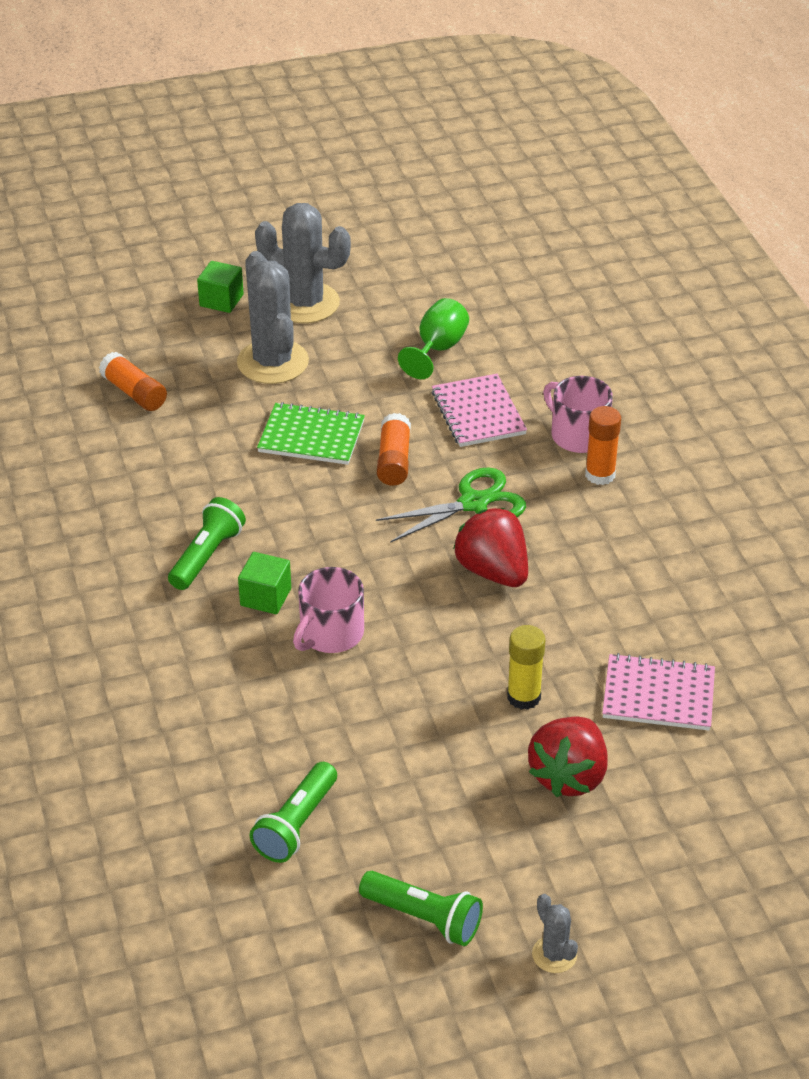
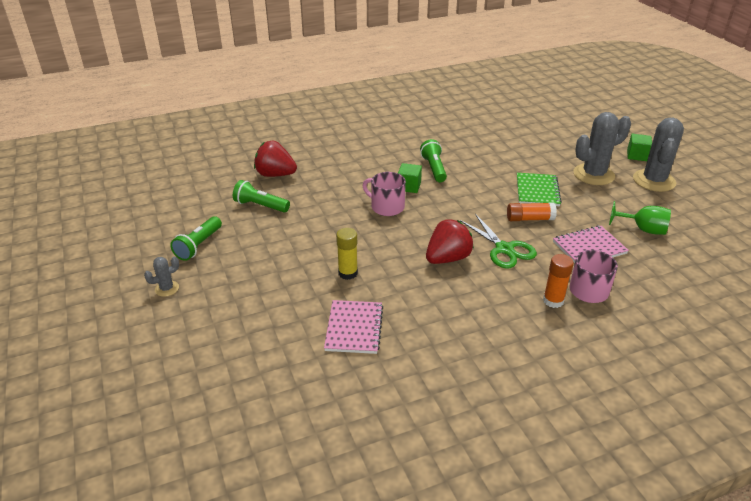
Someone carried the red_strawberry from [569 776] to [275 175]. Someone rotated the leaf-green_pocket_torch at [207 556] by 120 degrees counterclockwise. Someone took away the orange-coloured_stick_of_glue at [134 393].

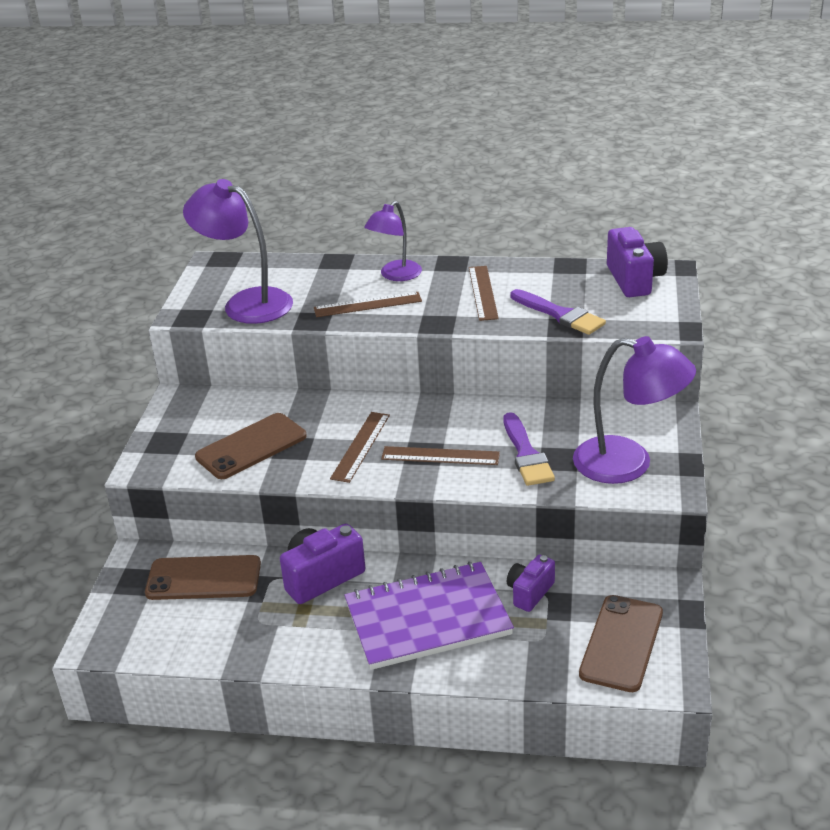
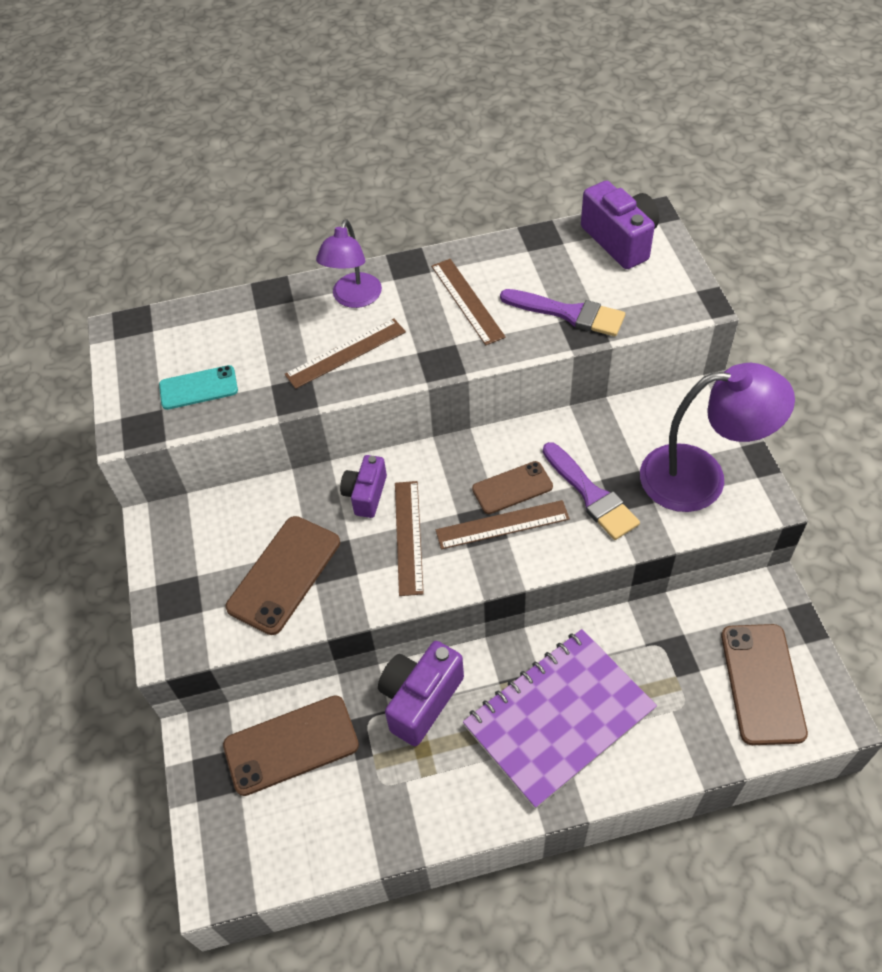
Someone swapped the purple_reading_lamp at [246 303] for the teal_smartphone at [198 388]. Someone carried the purple_compact_camera from [530 592] to [366 494]. Someone put down the russet_smartphone at [512 488].

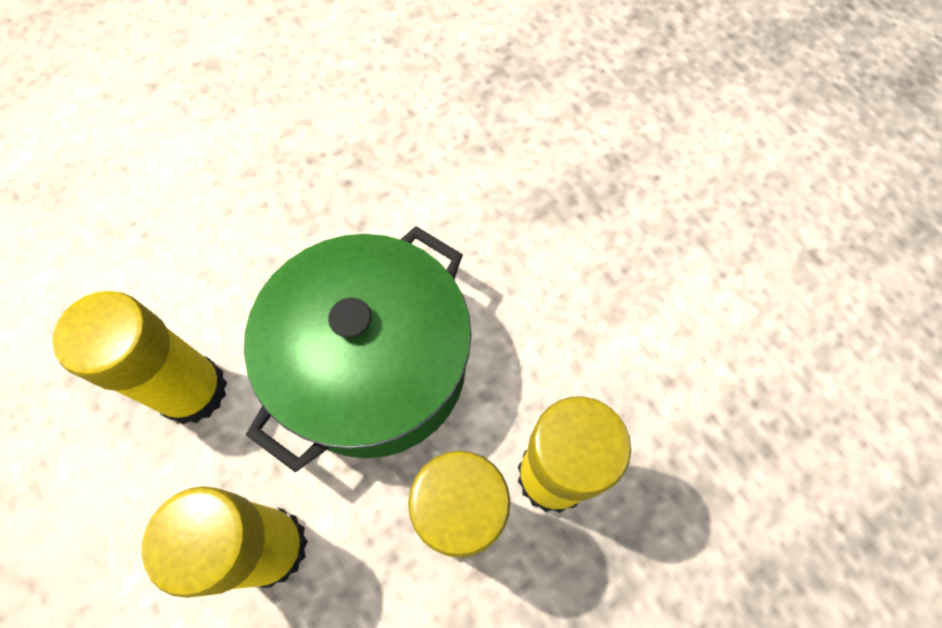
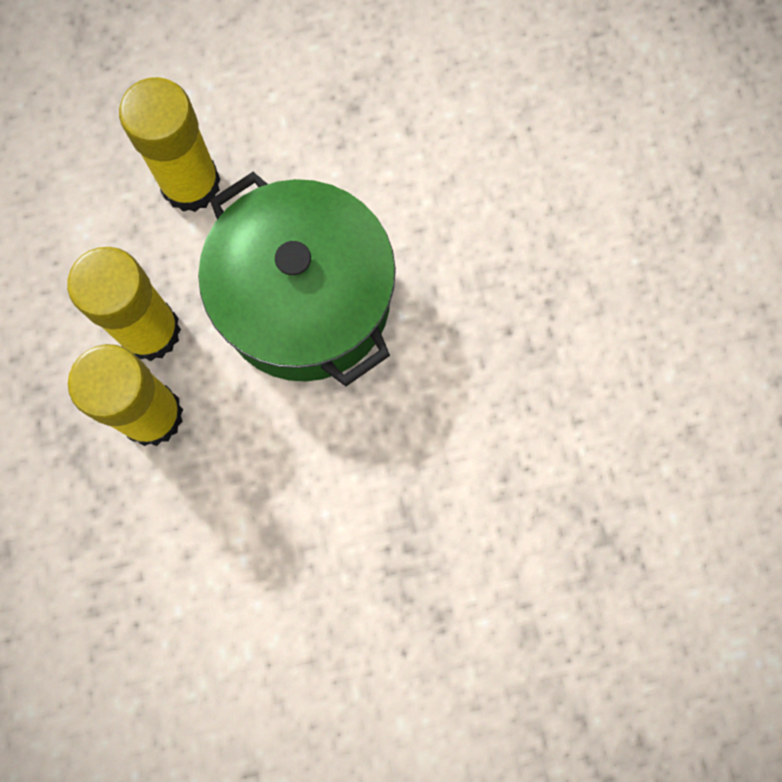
Someone took away the golden_stick_of_glue at [193 390].

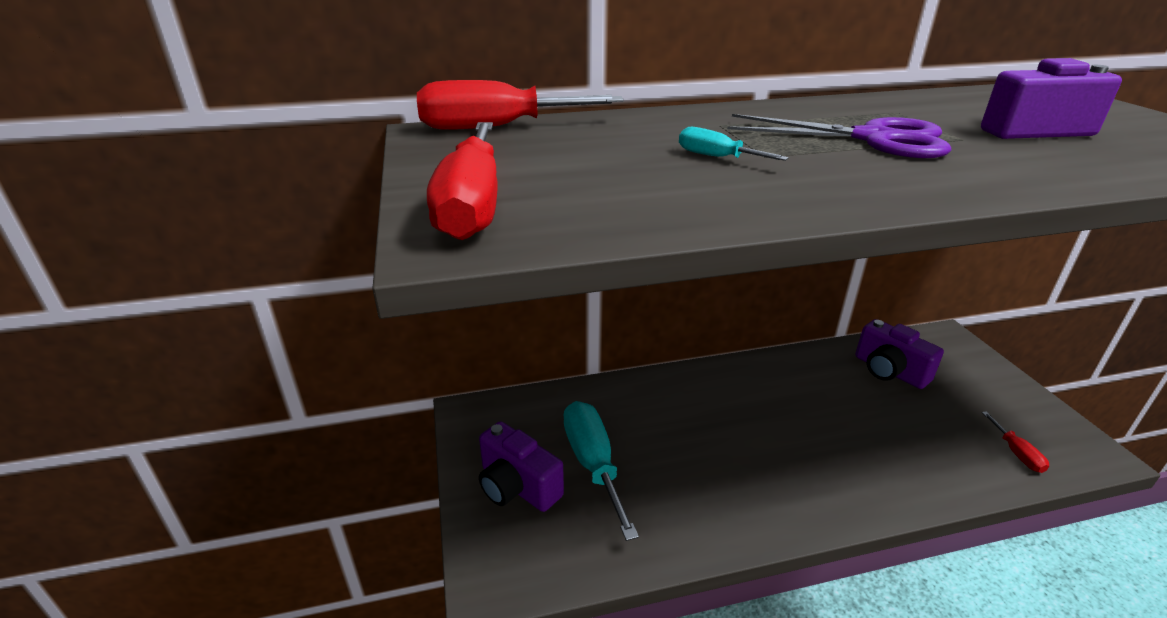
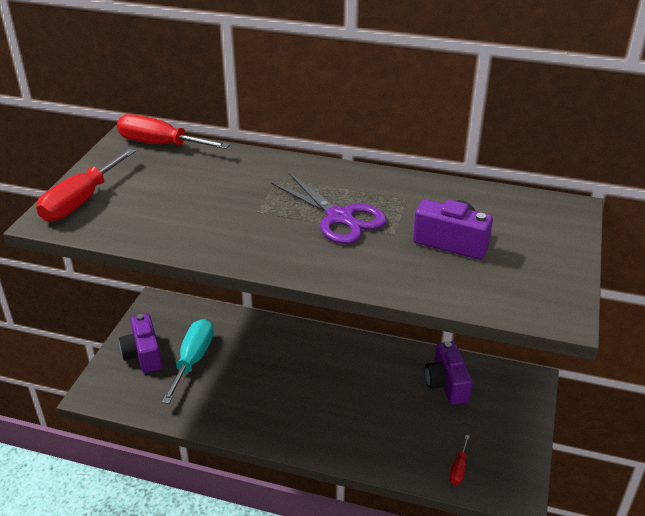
Someone took away the teal_screwdriver at [716 157].

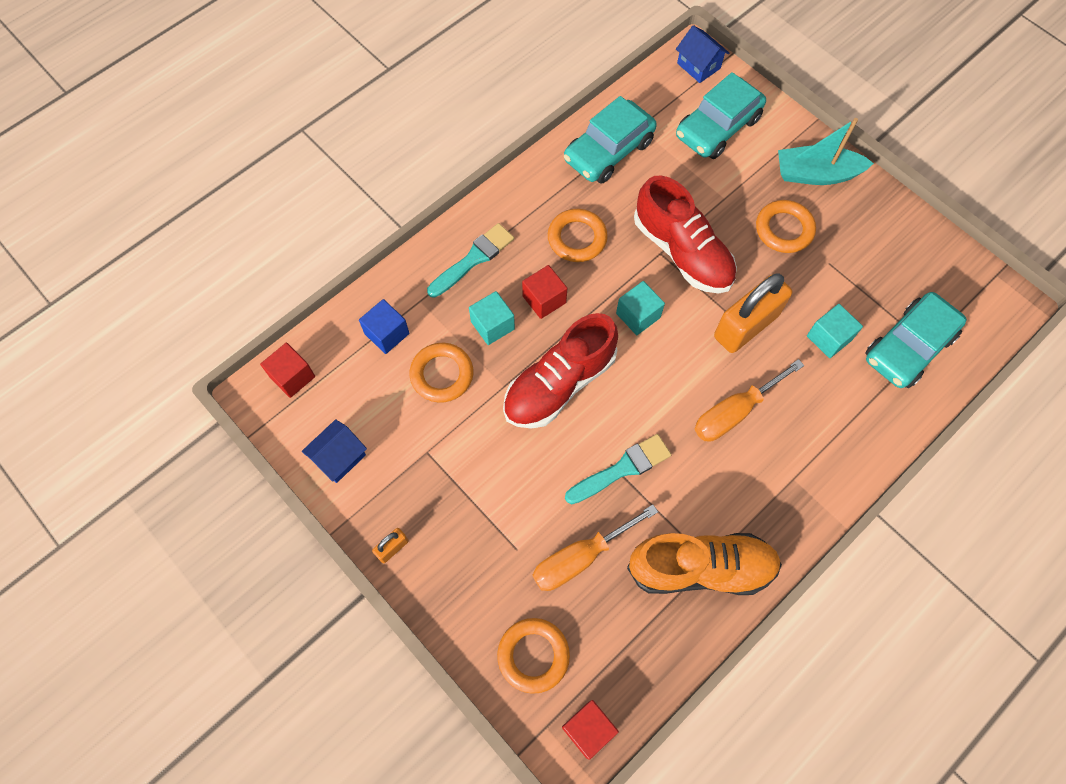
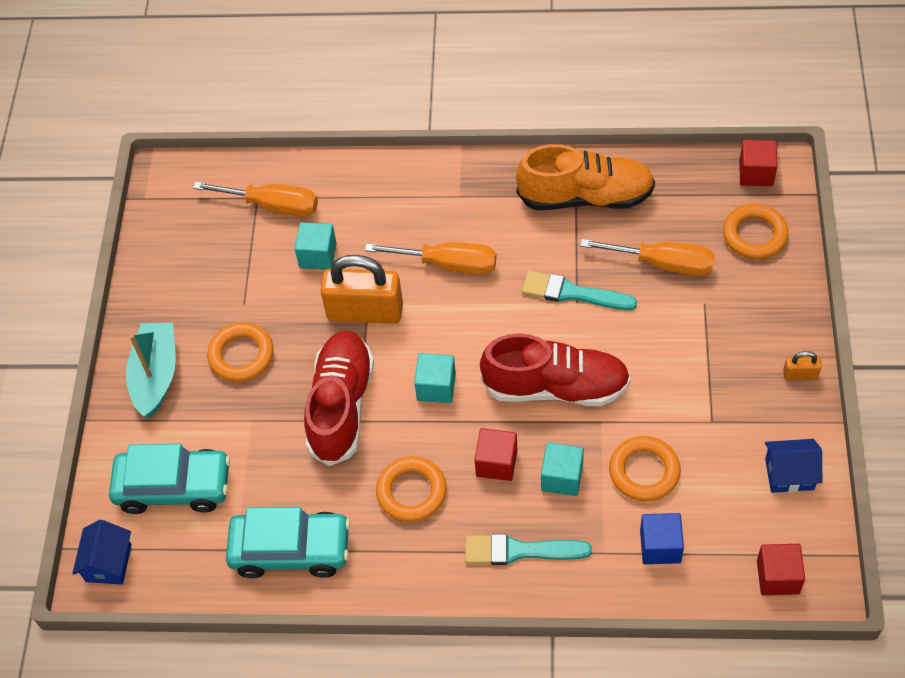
Someone rotated the teal_sailboat at [816 174] by 135 degrees counterclockwise. Someone swapped the teal_automobile at [908 347] for the orange-coloured_screwdriver at [273 206]. Someone rotated the orange-coloured_sneaker at [701 568] by 135 degrees clockwise.

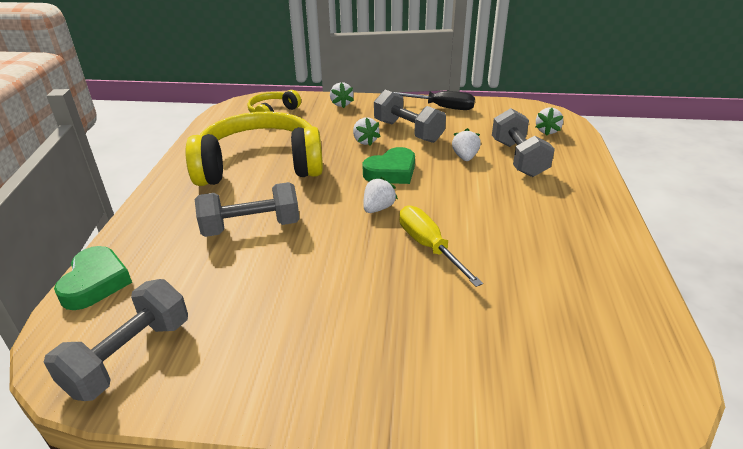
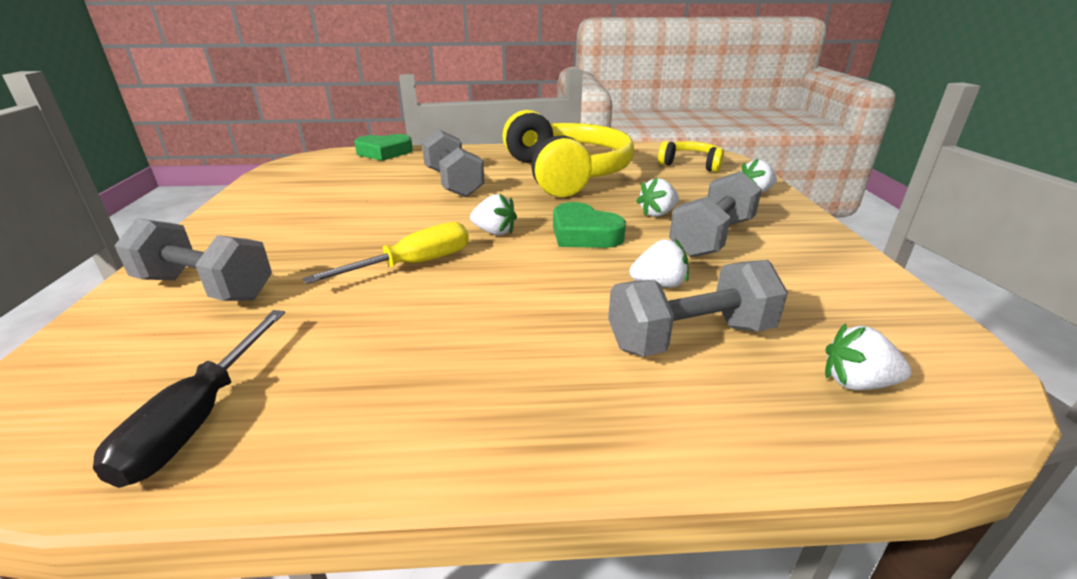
Someone carried the ebony_screwdriver from [441 107] to [198 419]. Someone carried the ash-grey_free_weight from [129 356] to [206 288].

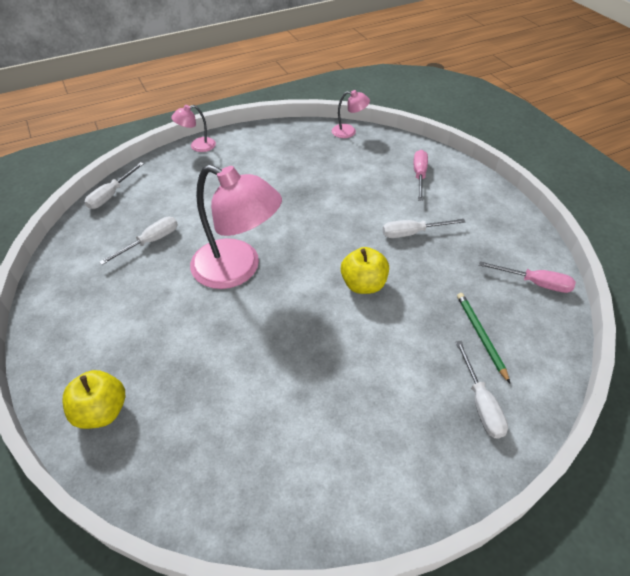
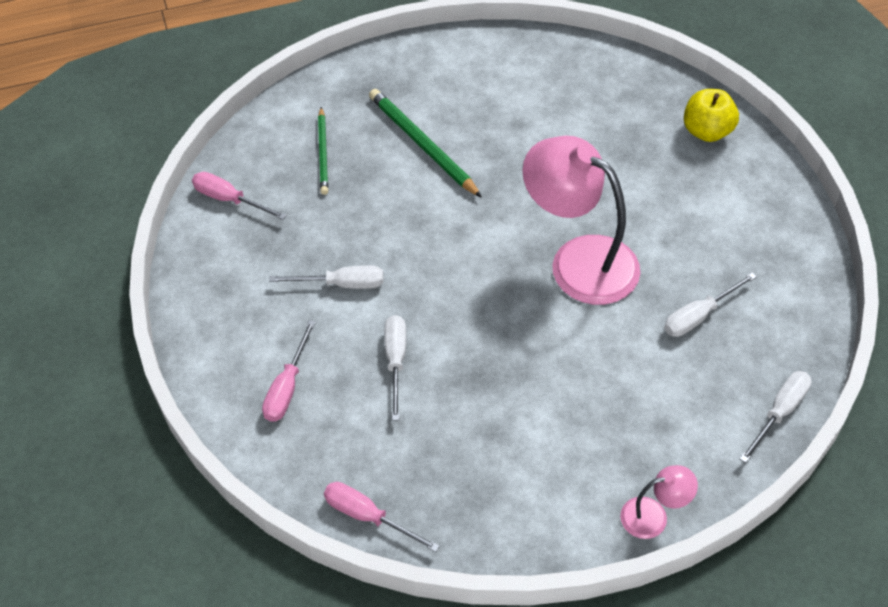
Someone swapped the rosy_reading_lamp at [349 131] for the rosy_screwdriver at [368 516]. Someone put down the leaf-green_pencil at [422 145]. Someone carried the snow-white_screwdriver from [480 403] to [396 361]. Someone took away the golden_toy_apple at [363 284].

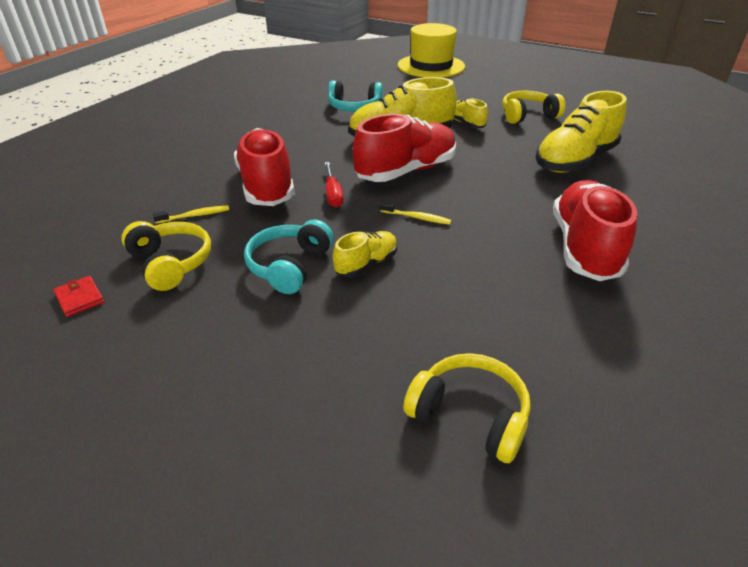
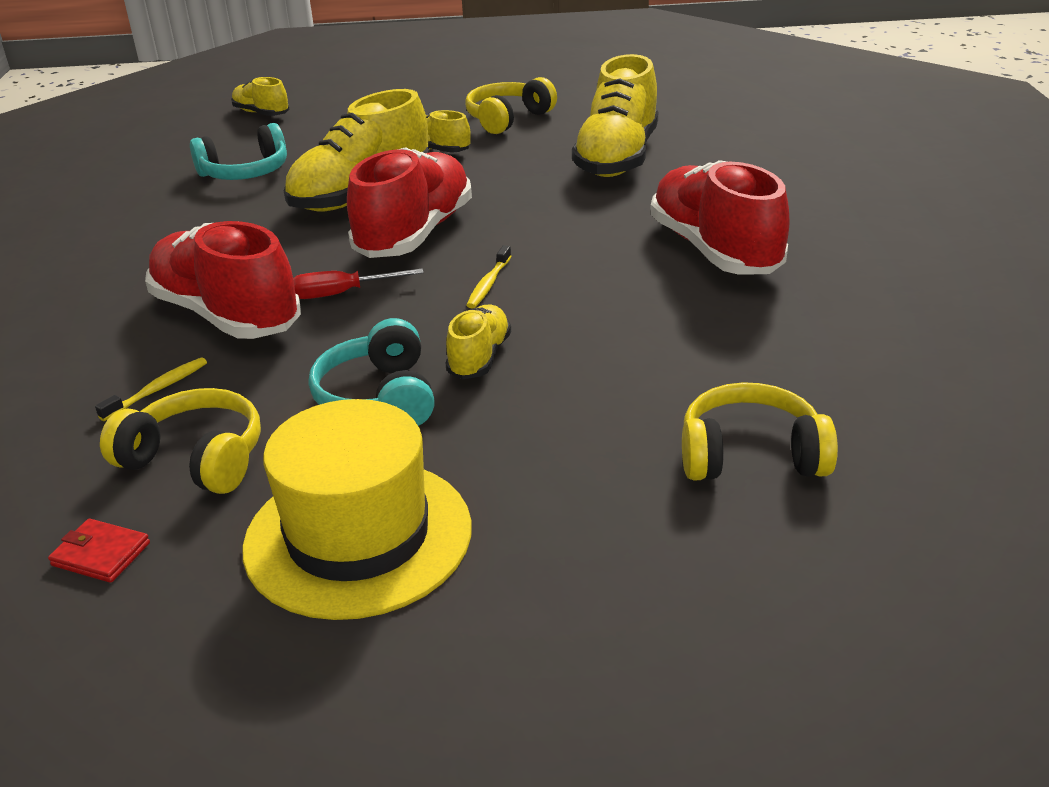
Someone put down the golden_sneaker at [261 113]. Someone carried the golden_tall_hat from [431 66] to [358 536]. Someone rotated the red_screwdriver at [333 194] by 120 degrees clockwise. Someone rotated the golden_dental_brush at [417 218] by 120 degrees clockwise.

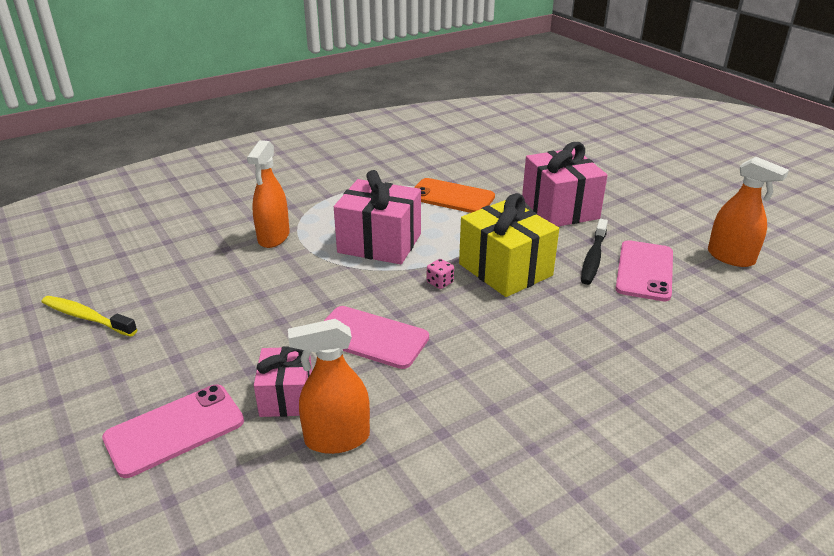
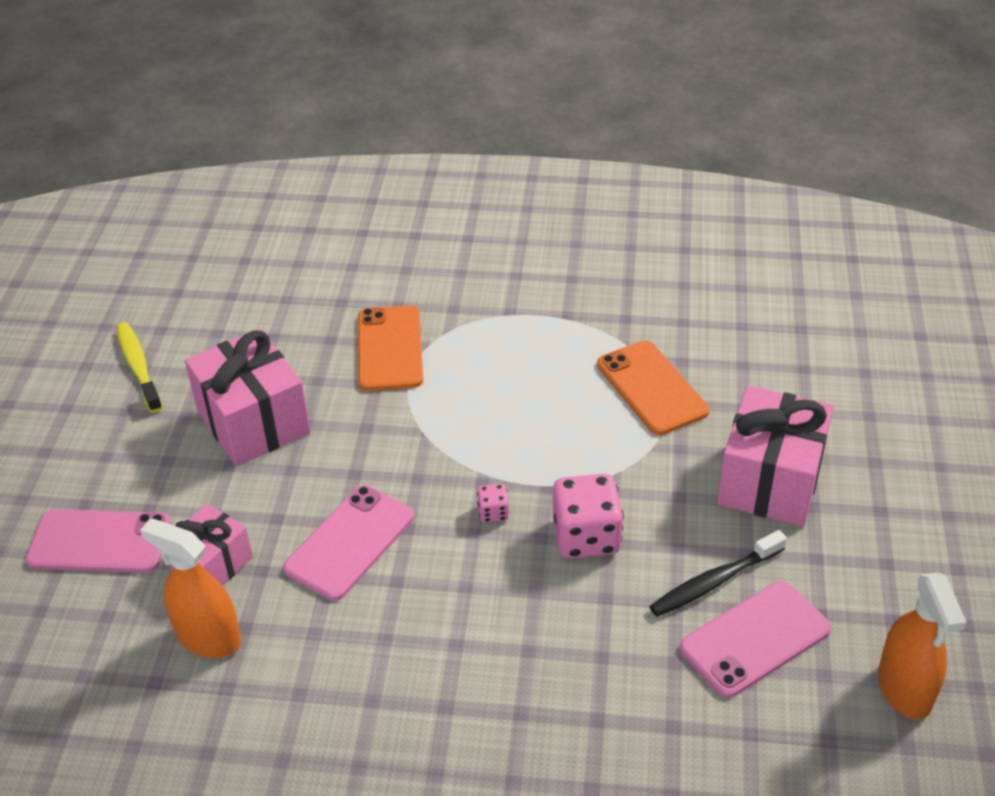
Someone carried the rosy_wrapped_gift from [379 243] to [253 422]. Someone rotated the rosy_smartphone at [371 337] by 60 degrees clockwise. Someone swapped the orange-coloured_spray_bottle at [273 237] for the orange-coloured_smartphone at [390 348]. Someone swapped the golden_wrapped_gift at [505 270] for the rosy_dice at [586 537].

